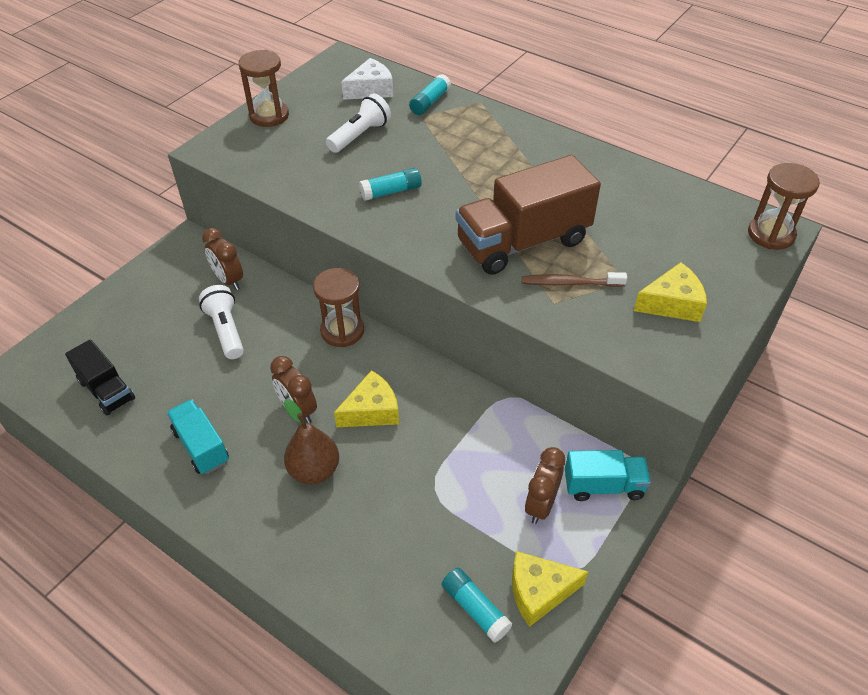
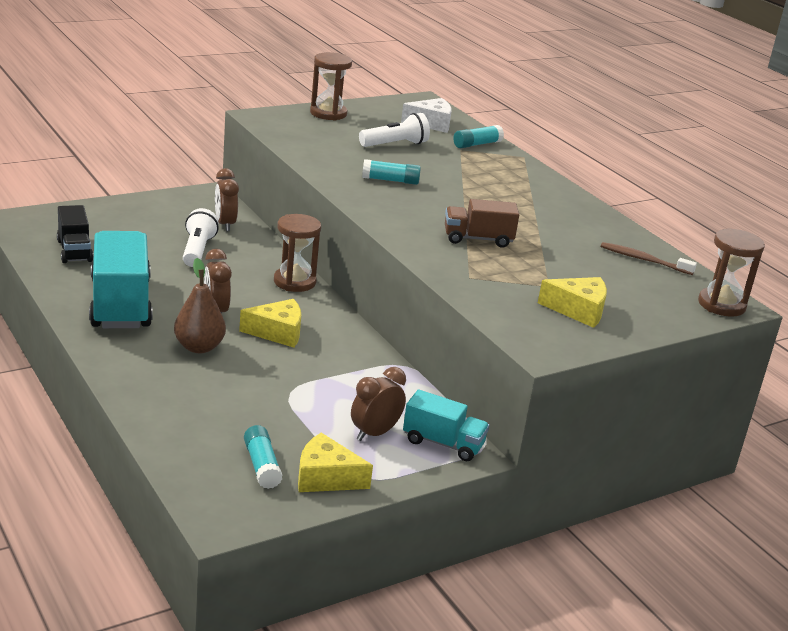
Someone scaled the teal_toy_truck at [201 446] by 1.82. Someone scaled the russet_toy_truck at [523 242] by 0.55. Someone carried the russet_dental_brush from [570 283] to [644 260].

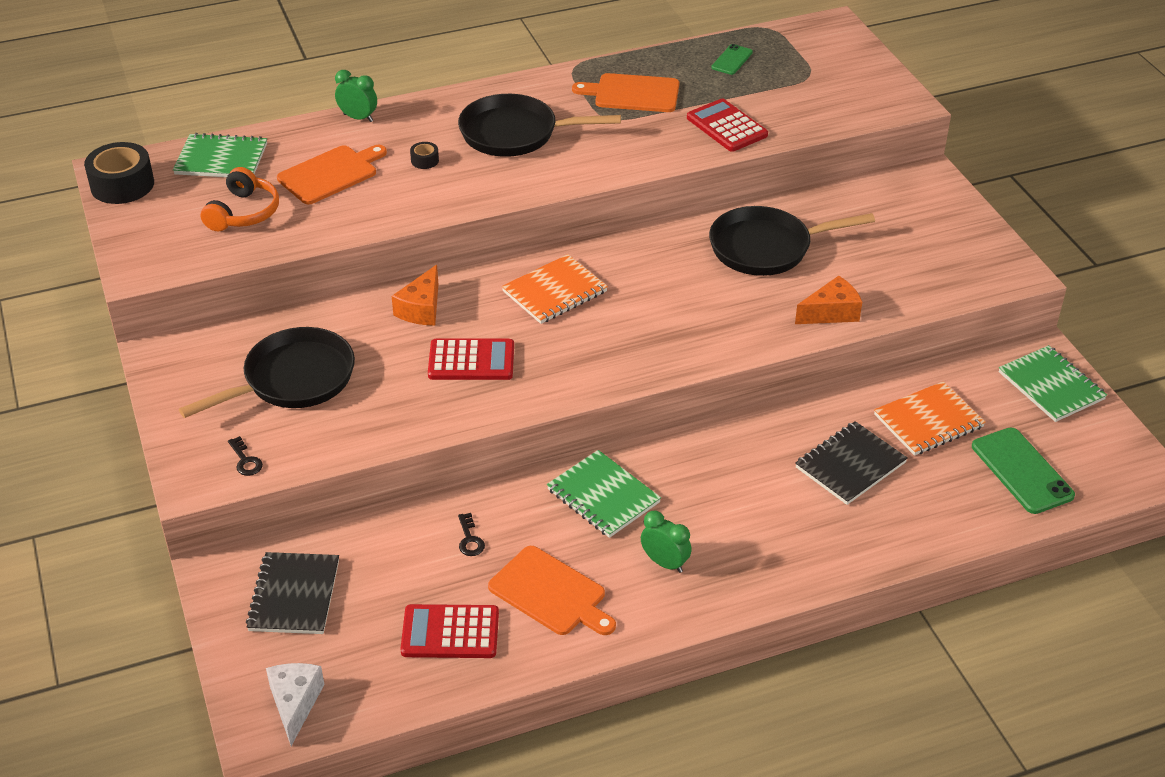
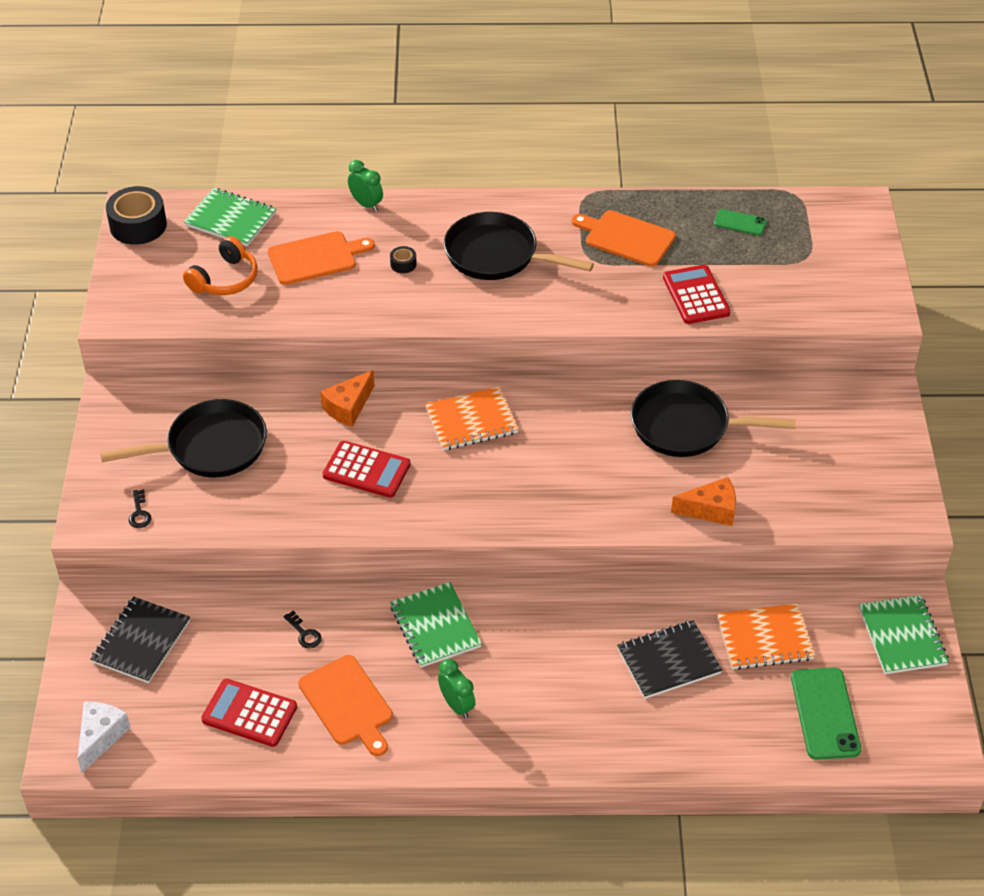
Someone rotated the ebony_key at [469 539] by 45 degrees counterclockwise. Someone rotated the leaf-green_smartphone at [732 60] by 60 degrees clockwise.

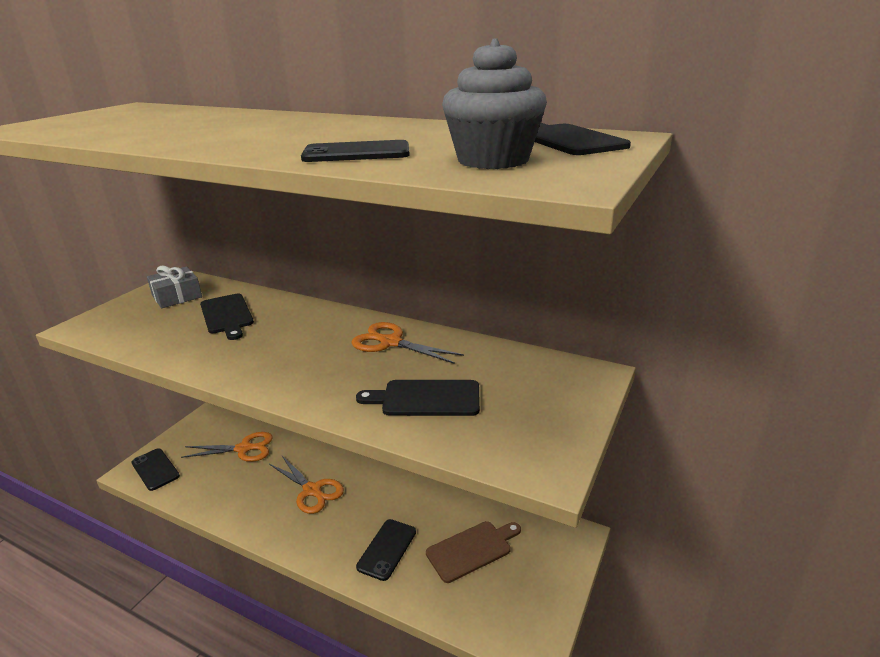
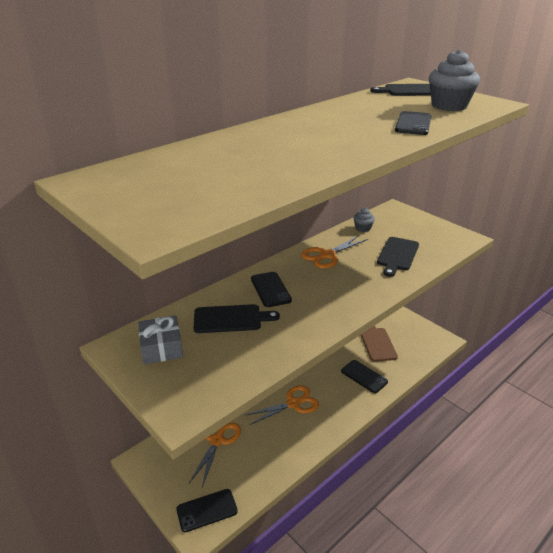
Someone put down the ebony_smartphone at [270 289]. Someone put down the ash-grey_cupcake at [363 228].

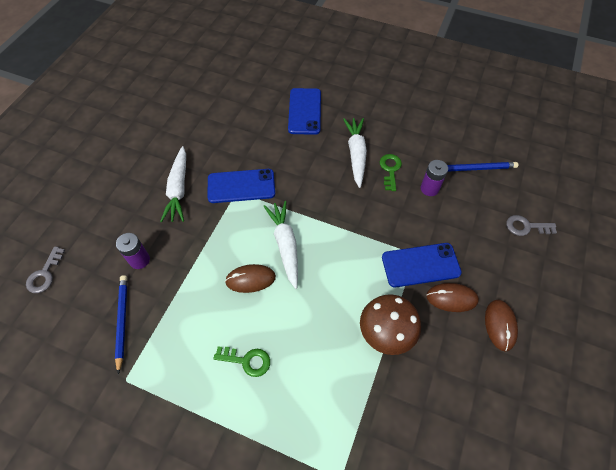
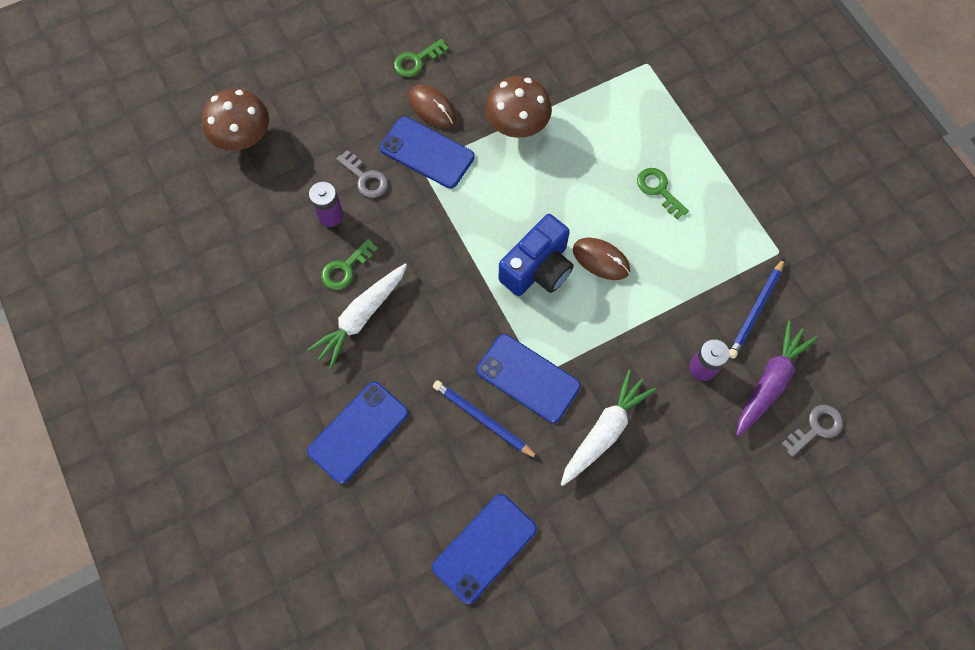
Someone put down the russet_fungus at [243 137]. Someone carried the ash-grey_key from [526 227] to [365 178]. Someone swapped the russet_mouse at [500 325] for the leaf-green_key at [417 61]. Someone put down the royal_blue_smartphone at [484 548]. Someone carried the royal_blue_pencil from [476 168] to [483 419]. Someone swapped the snow-white_carrot at [285 245] for the royal_blue_compact_camera at [537 269]. Someone put down the purple_carrot at [770 382].

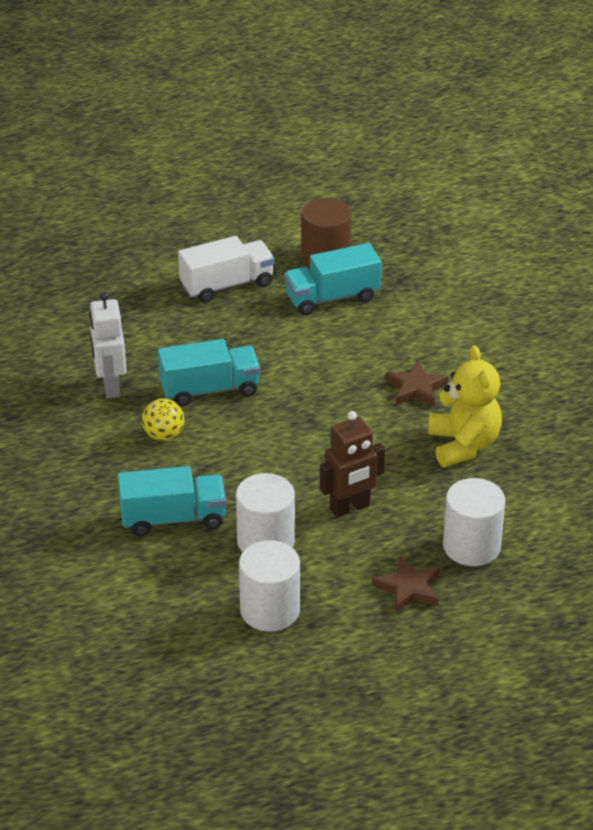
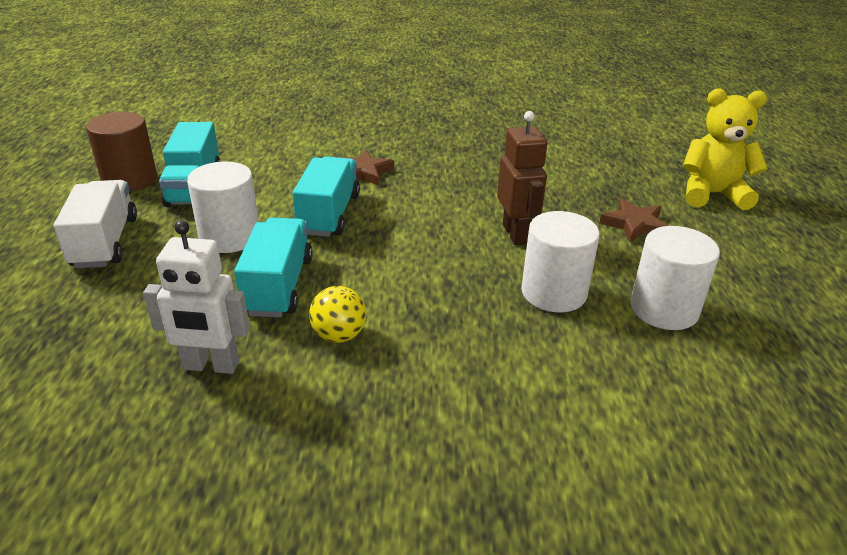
Someone carried the snow-white_solid_cylinder from [471 546] to [230 237]. Someone carried the teal_toy_truck from [173 518] to [329 214]. Someone carried the golden_teddy from [463 445] to [712 194].

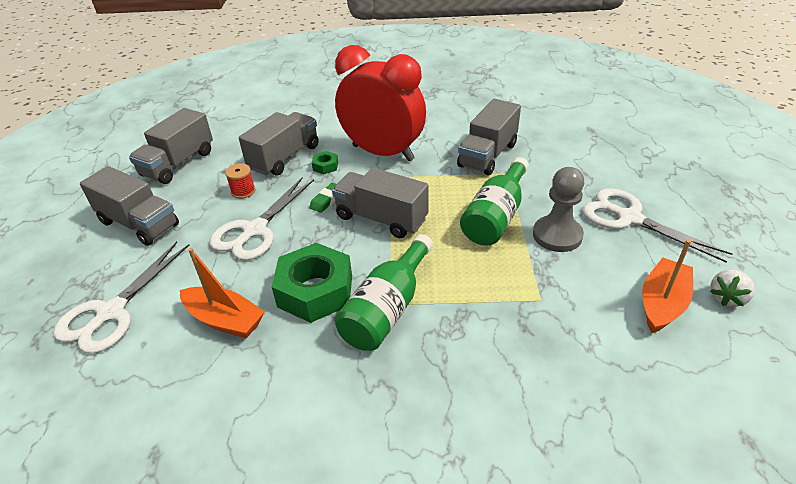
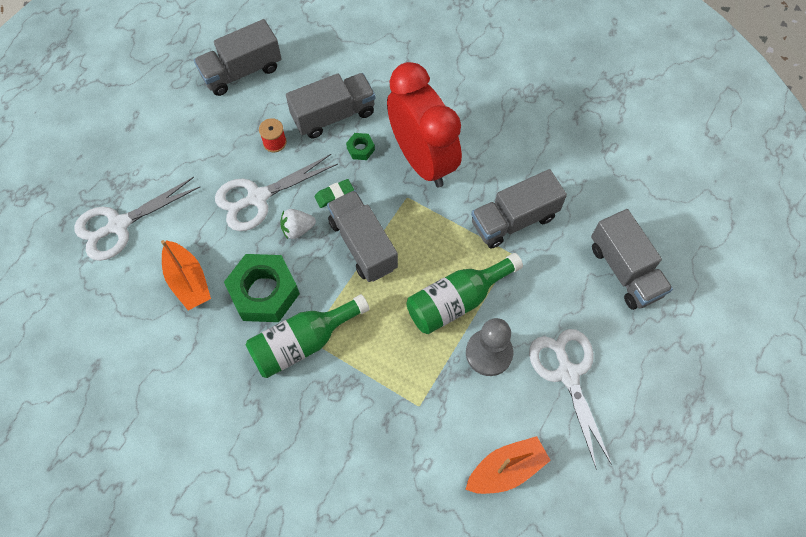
Someone carried the snow-white_strawberry from [727 298] to [297 229]. Someone carried the ash-grey_toy_truck from [139 224] to [625 270].

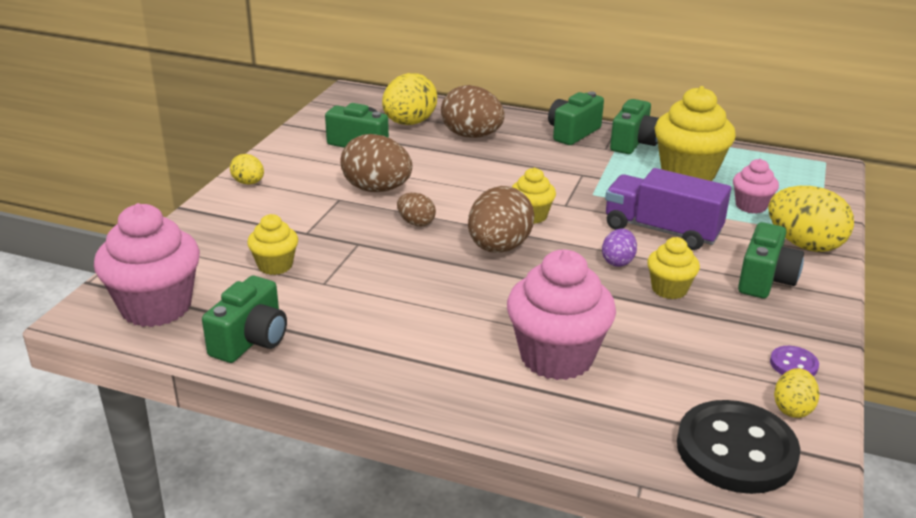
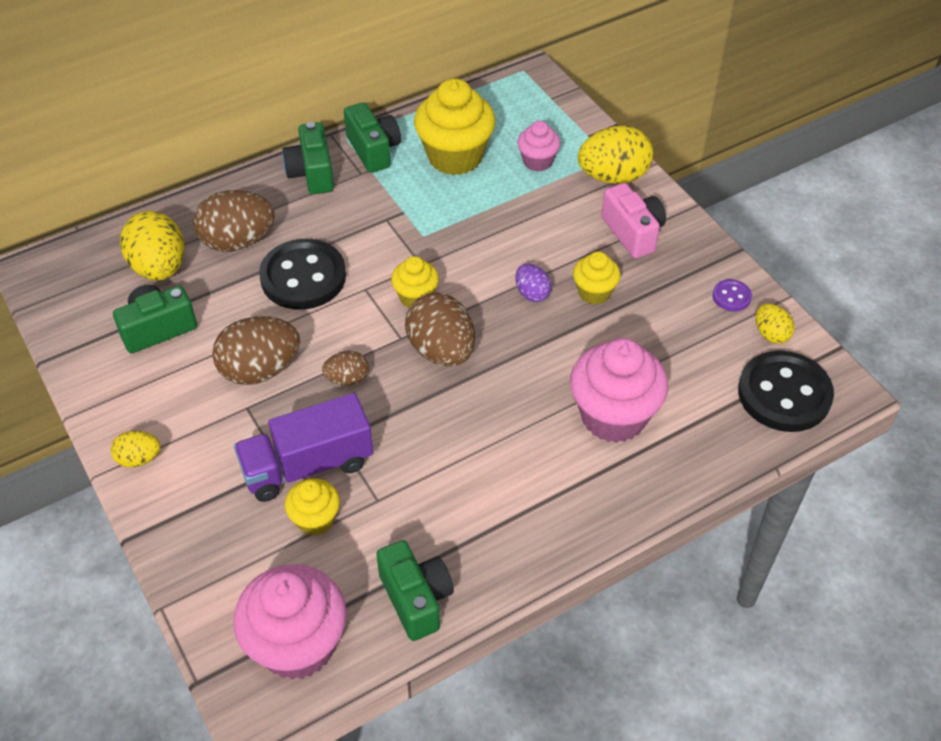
Someone carried the purple_toy_truck from [662 230] to [307 465]. Someone put down the ebony_shirt_button at [303 277]. Someone repainted the leaf-green_compact_camera at [765 280], which became the rosy_compact_camera at [633 233].

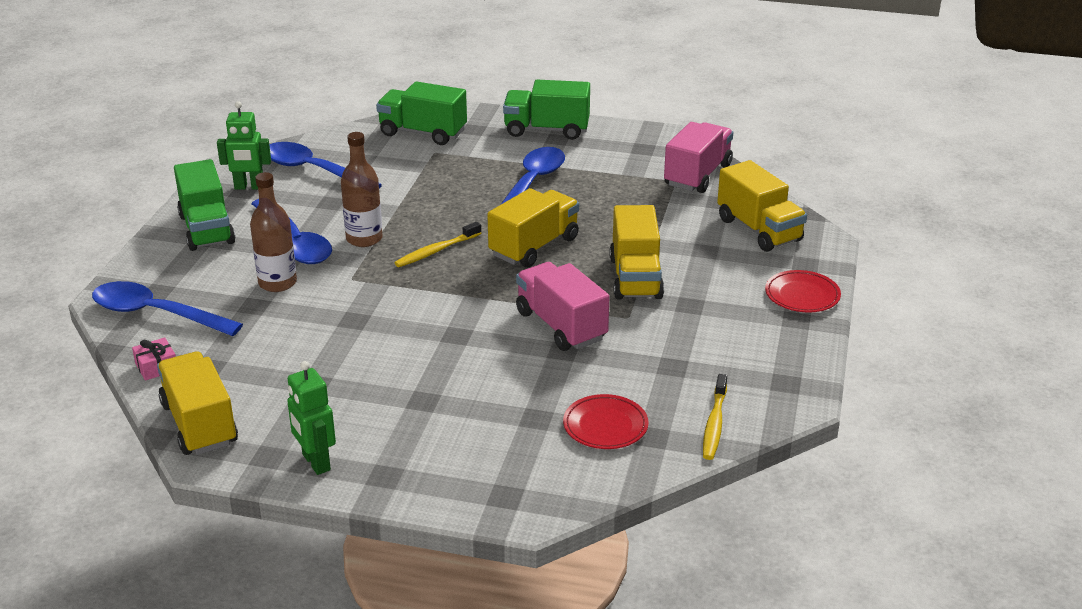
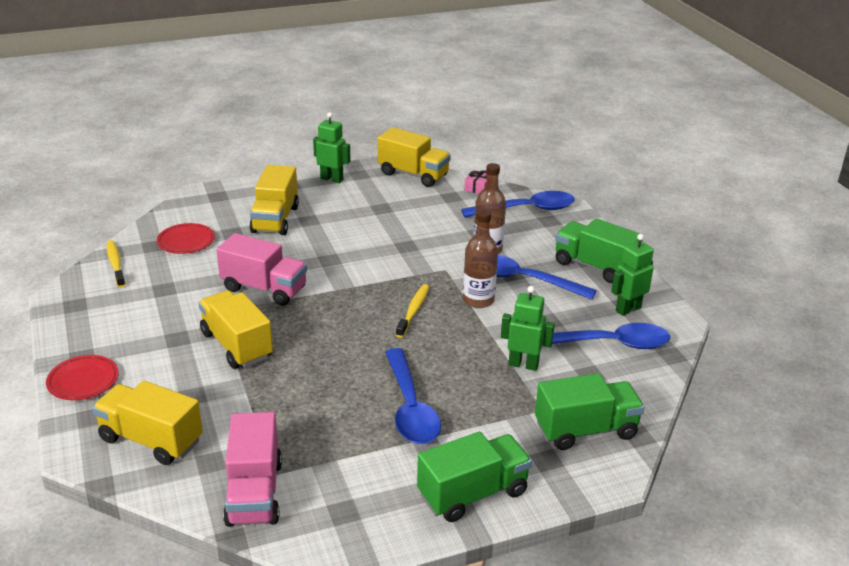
Someone carried the golden_toy_truck from [534 247] to [275 219]. Someone put down the leaf-green_robot at [523 364].

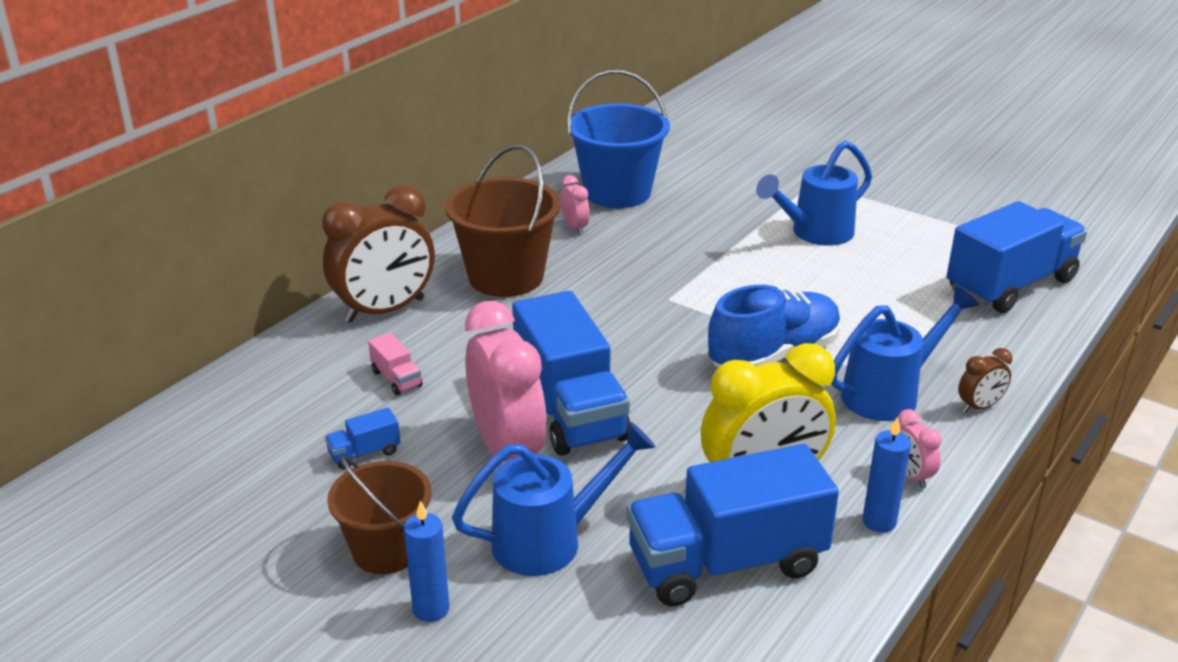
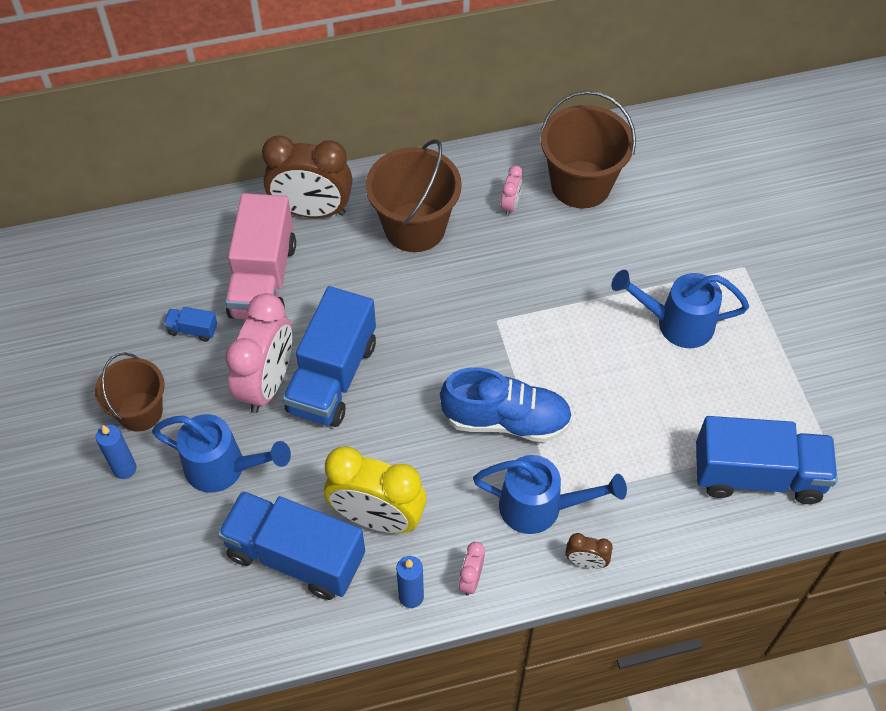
Someone scaled the rosy_toy_truck at [396 379] by 2.48. Someone repainted the royal_blue_sand_bucket at [617 192], which became the russet_sand_bucket at [581 184].

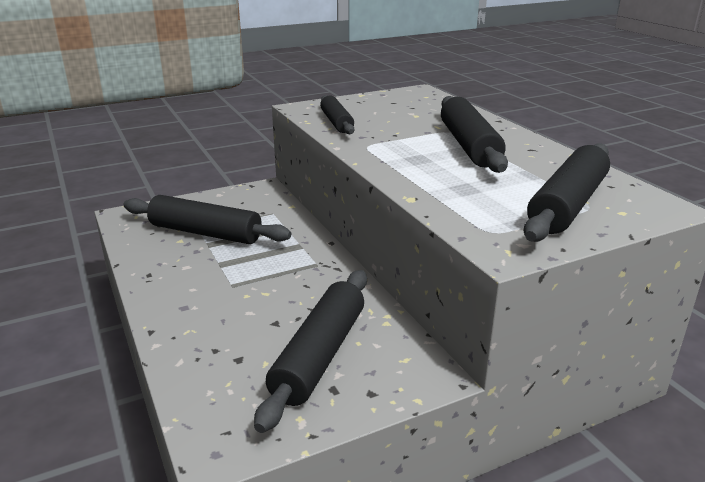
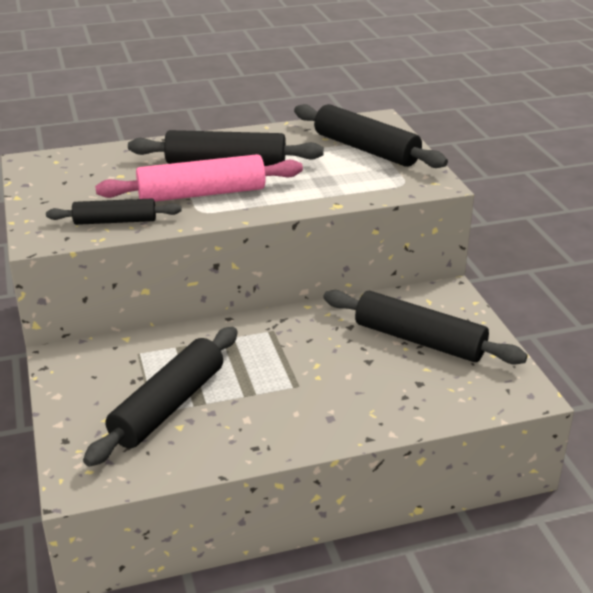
Someone put down the rosy_dough_roller at [202 194].

